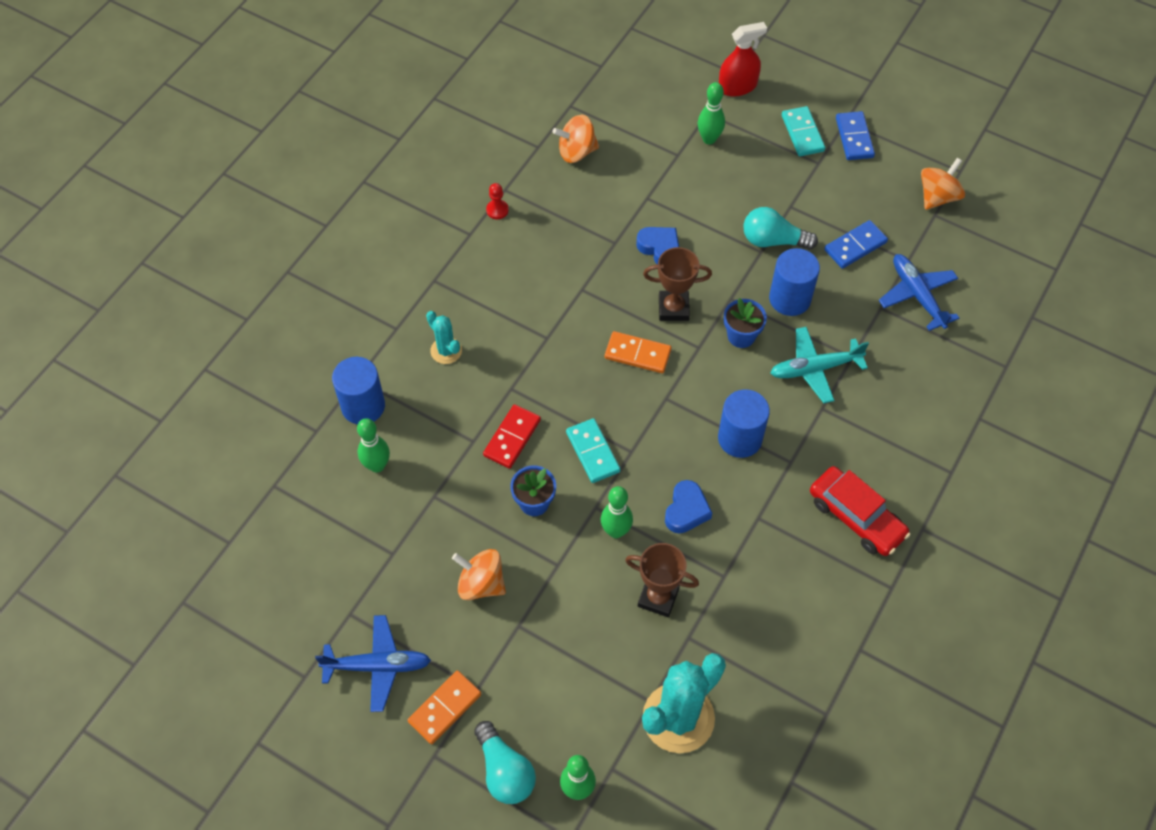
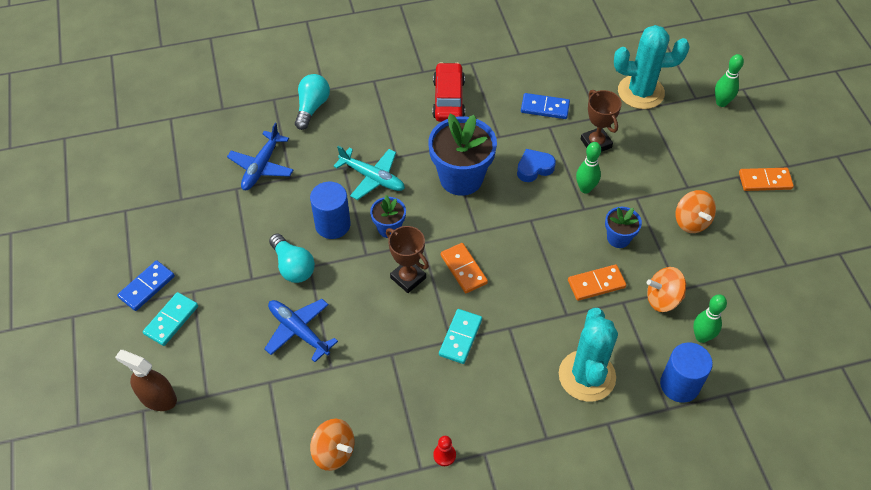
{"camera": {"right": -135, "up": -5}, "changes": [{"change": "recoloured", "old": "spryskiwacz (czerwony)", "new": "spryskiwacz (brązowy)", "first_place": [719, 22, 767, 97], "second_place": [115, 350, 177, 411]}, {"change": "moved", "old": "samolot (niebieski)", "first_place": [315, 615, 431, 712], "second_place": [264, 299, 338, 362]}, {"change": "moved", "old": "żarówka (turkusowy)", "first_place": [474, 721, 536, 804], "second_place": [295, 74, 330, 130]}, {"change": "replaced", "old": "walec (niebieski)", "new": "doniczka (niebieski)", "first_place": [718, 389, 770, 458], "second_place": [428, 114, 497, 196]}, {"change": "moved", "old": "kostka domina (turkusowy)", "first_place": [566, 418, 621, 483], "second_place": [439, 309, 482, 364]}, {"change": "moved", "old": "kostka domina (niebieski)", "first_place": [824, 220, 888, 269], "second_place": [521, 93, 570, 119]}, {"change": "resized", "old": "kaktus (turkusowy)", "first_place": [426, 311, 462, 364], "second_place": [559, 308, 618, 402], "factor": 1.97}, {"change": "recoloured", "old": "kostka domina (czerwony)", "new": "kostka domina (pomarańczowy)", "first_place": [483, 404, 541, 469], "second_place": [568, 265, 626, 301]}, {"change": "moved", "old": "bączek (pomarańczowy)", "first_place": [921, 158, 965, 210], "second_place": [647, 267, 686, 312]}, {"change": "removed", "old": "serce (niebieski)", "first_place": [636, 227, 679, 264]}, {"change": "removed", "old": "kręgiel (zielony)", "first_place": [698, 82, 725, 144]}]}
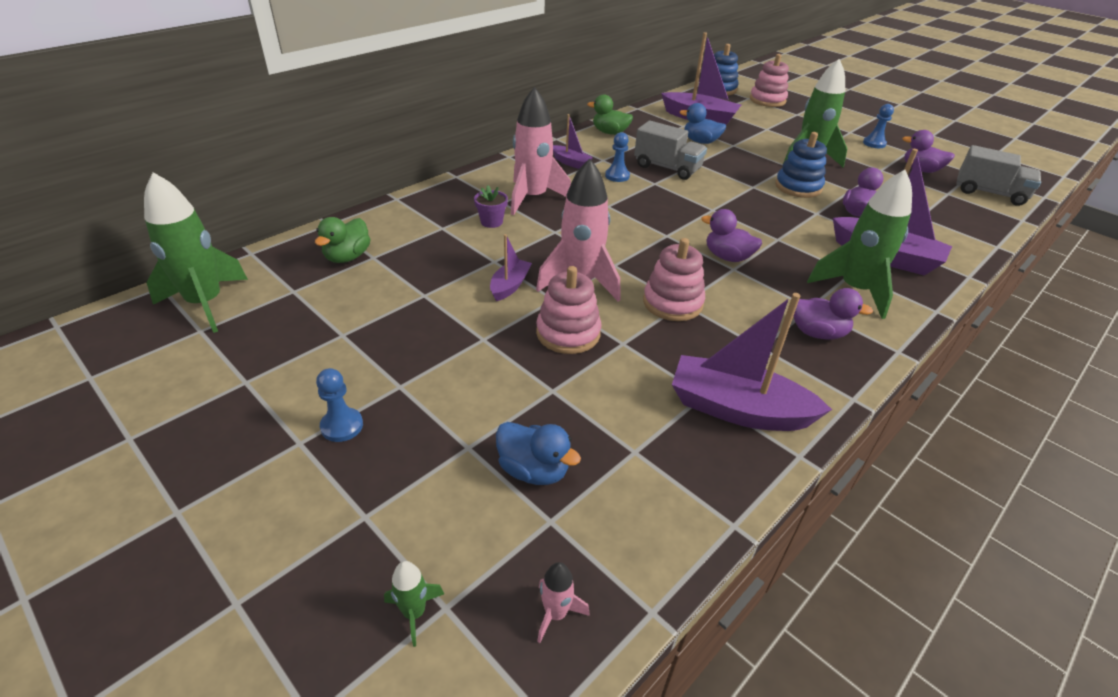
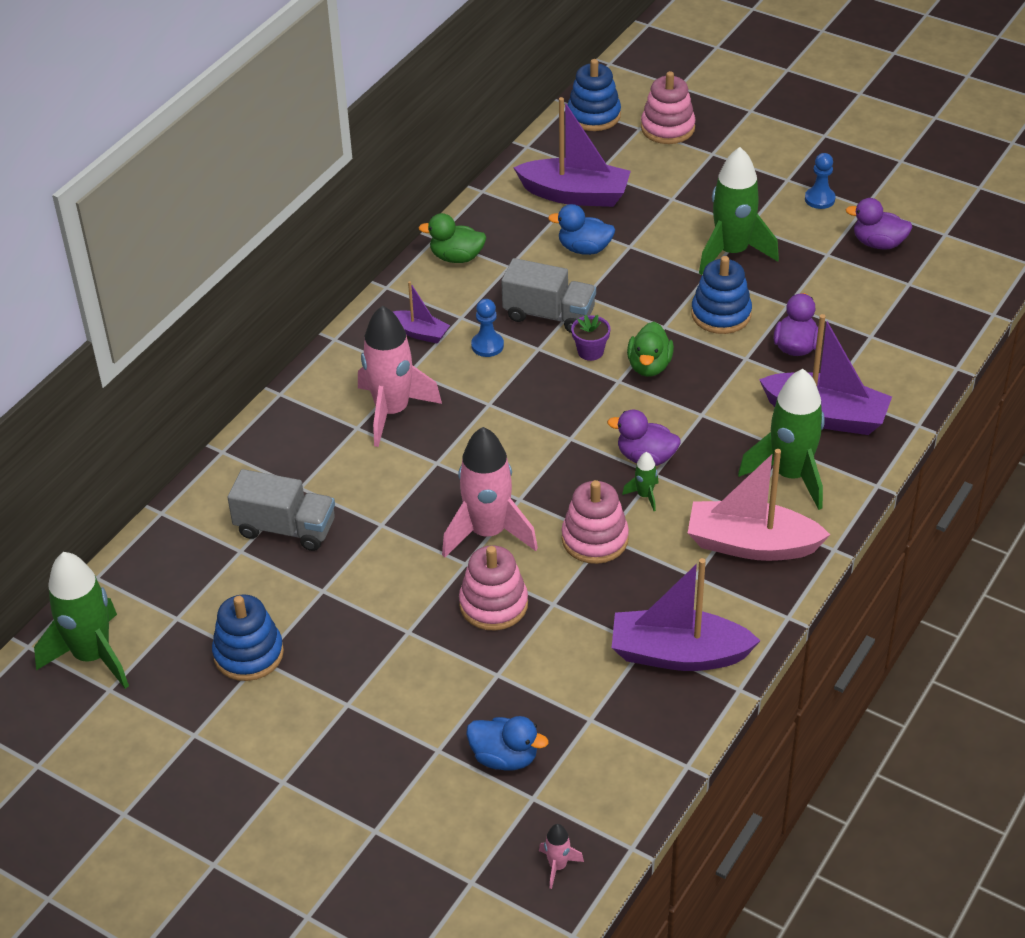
{"camera": {"right": -10, "up": 5}, "changes": [{"change": "added", "new": "zabawka nakładanka (niebieski)", "second_place": [212, 594, 284, 681]}, {"change": "moved", "old": "ciężarówka (szary)", "first_place": [956, 145, 1041, 206], "second_place": [227, 469, 335, 551]}, {"change": "moved", "old": "doniczka (fioletowy)", "first_place": [474, 185, 508, 228], "second_place": [571, 315, 610, 361]}, {"change": "moved", "old": "rakieta (zielony)", "first_place": [384, 561, 444, 647], "second_place": [622, 452, 658, 511]}, {"change": "moved", "old": "kaczka (zielony)", "first_place": [315, 217, 370, 263], "second_place": [627, 322, 674, 377]}, {"change": "replaced", "old": "kaczka (fioletowy)", "new": "łódka (różowy)", "first_place": [793, 288, 873, 339], "second_place": [688, 449, 830, 561]}, {"change": "removed", "old": "pionek (niebieski)", "first_place": [316, 368, 363, 442]}, {"change": "removed", "old": "łódka (fioletowy)", "first_place": [490, 234, 532, 301]}]}
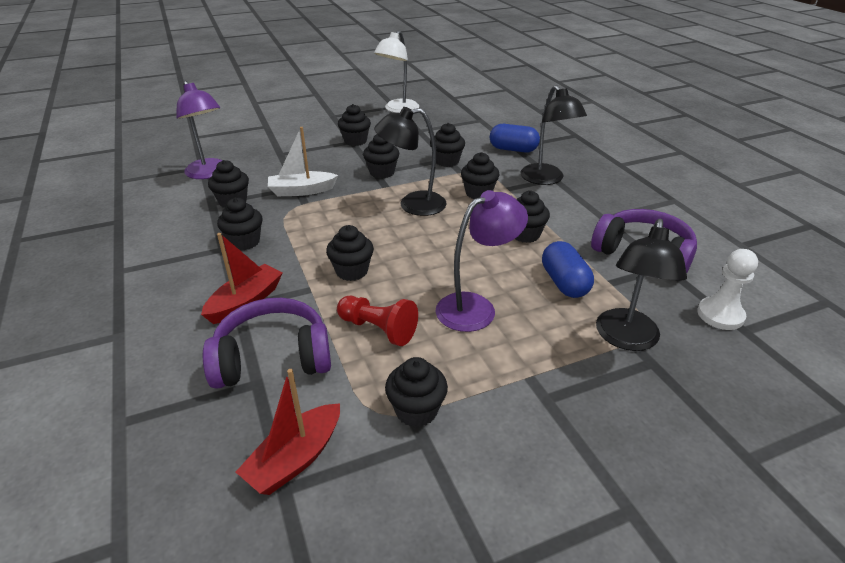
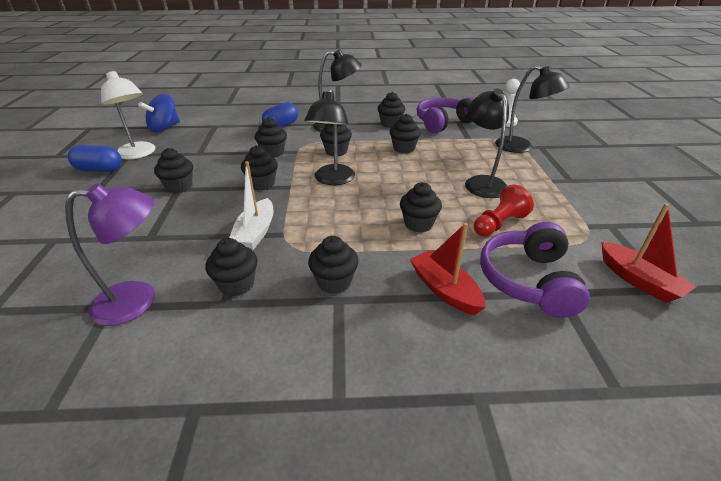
{"camera": {"right": -70, "up": 0}, "changes": [{"change": "moved", "old": "kapsułka (niebieski)", "first_place": [542, 241, 594, 298], "second_place": [68, 145, 122, 172]}, {"change": "added", "new": "bączek (niebieski)", "second_place": [138, 94, 180, 133]}, {"change": "moved", "old": "muffinka (czarny)", "first_place": [385, 357, 448, 427], "second_place": [378, 92, 405, 128]}, {"change": "recoloured", "old": "lampka (fioletowy)", "new": "lampka (czarny)", "first_place": [436, 190, 528, 332], "second_place": [465, 88, 509, 198]}]}
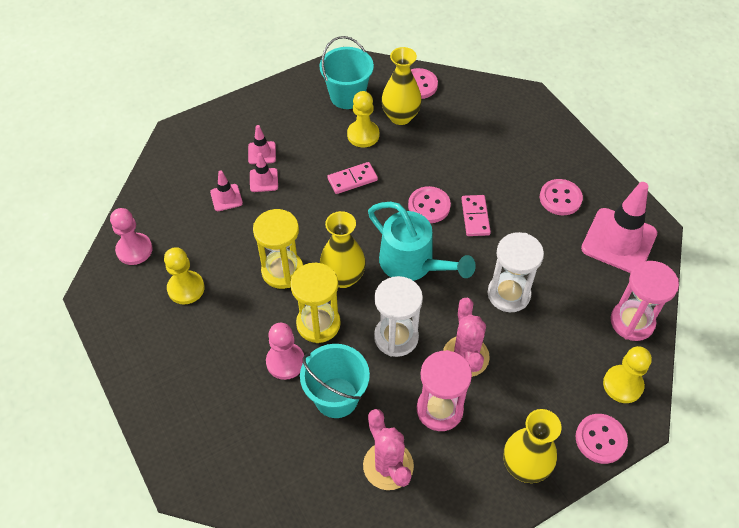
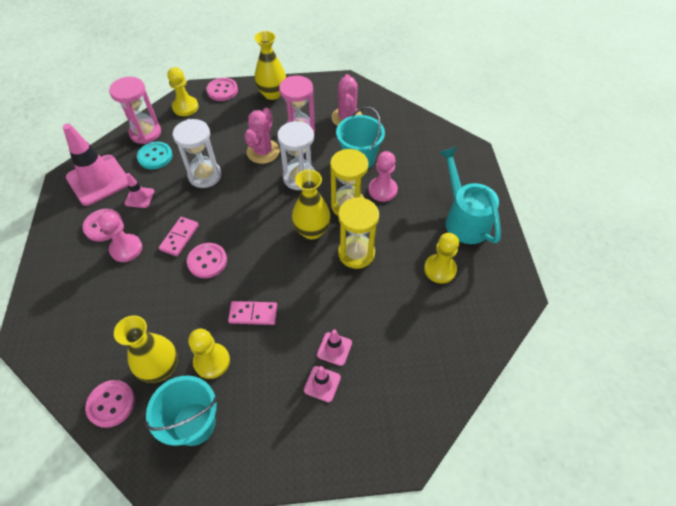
{"camera": {"right": -155, "up": 0}, "changes": [{"change": "moved", "old": "pionek (różowy)", "first_place": [110, 208, 152, 265], "second_place": [98, 212, 142, 262]}, {"change": "moved", "old": "pachołek (różowy)", "first_place": [210, 171, 243, 211], "second_place": [125, 173, 155, 208]}, {"change": "added", "new": "guzik (turkusowy)", "second_place": [137, 142, 172, 169]}, {"change": "moved", "old": "konewka (turkusowy)", "first_place": [368, 202, 476, 281], "second_place": [439, 147, 501, 244]}]}
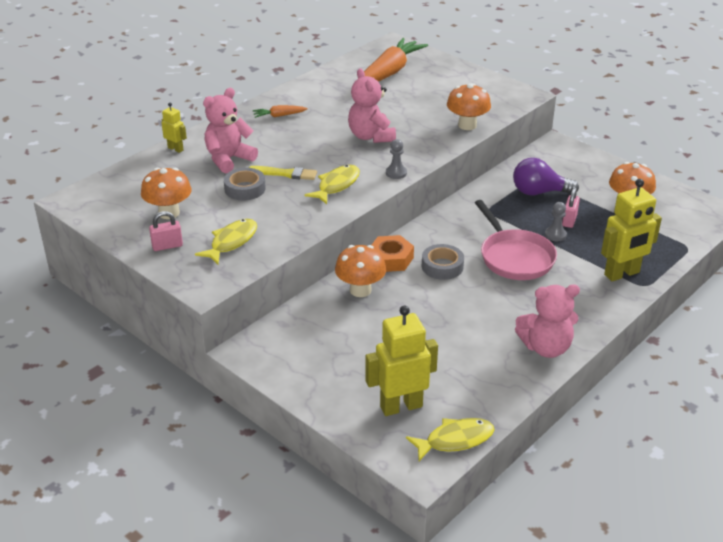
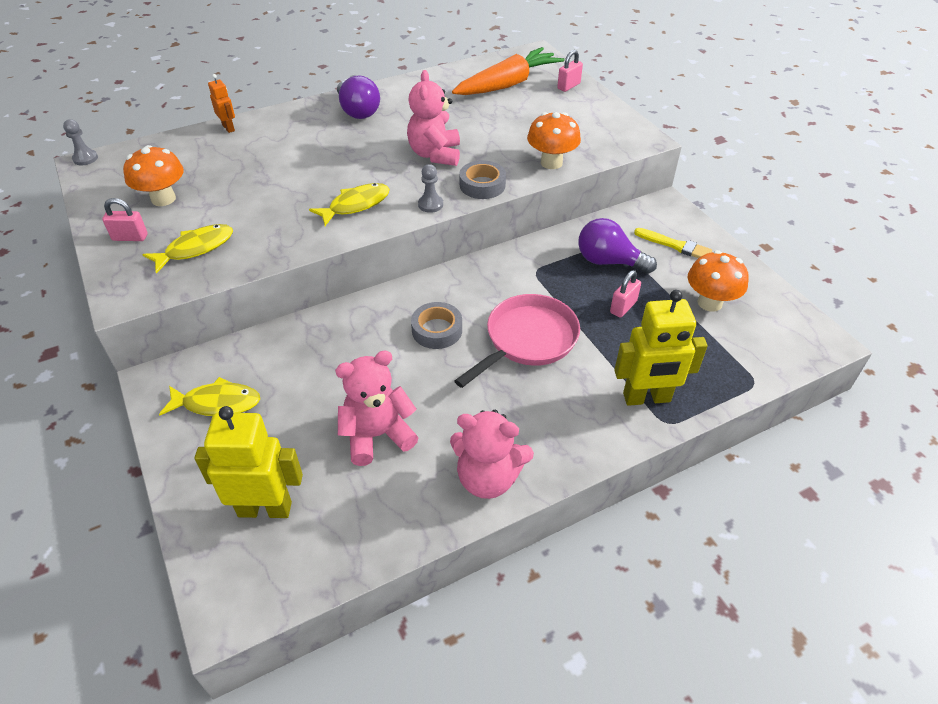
{"camera": {"right": 20, "up": 10}, "changes": [{"change": "moved", "old": "pionek (szary)", "first_place": [545, 202, 567, 241], "second_place": [63, 119, 98, 165]}, {"change": "moved", "old": "ryba (żółty)", "first_place": [406, 418, 495, 461], "second_place": [159, 377, 260, 416]}, {"change": "recoloured", "old": "robot (żółty)", "new": "robot (pomarańczowy)", "first_place": [162, 103, 187, 153], "second_place": [208, 74, 235, 133]}, {"change": "moved", "old": "miś (różowy)", "first_place": [203, 88, 258, 173], "second_place": [335, 351, 418, 466]}, {"change": "replaced", "old": "marchewka (pomarańczowy)", "new": "żarówka (fioletowy)", "first_place": [253, 105, 308, 118], "second_place": [337, 75, 380, 119]}, {"change": "turned", "old": "patelnia (różowy)", "first_place": [475, 200, 557, 280], "second_place": [454, 294, 580, 388], "degrees": -135}, {"change": "moved", "old": "taśma klejąca (szary)", "first_place": [224, 168, 266, 200], "second_place": [459, 160, 506, 199]}, {"change": "added", "new": "kłódka (różowy)", "second_place": [557, 50, 583, 92]}, {"change": "moved", "old": "pędzel (żółty)", "first_place": [249, 166, 317, 180], "second_place": [634, 228, 712, 258]}, {"change": "removed", "old": "grzyb (pomarańczowy)", "first_place": [335, 245, 386, 297]}, {"change": "removed", "old": "nakrętka (pomarańczowy)", "first_place": [372, 235, 414, 272]}]}
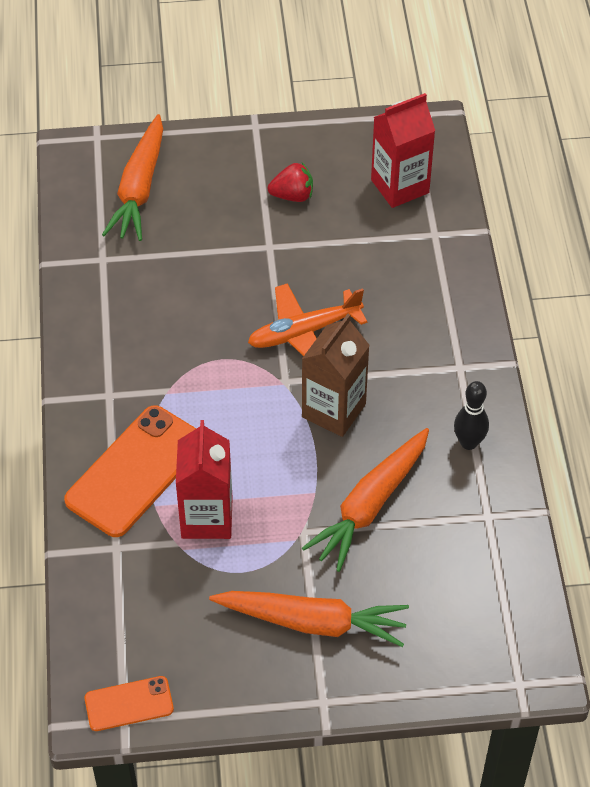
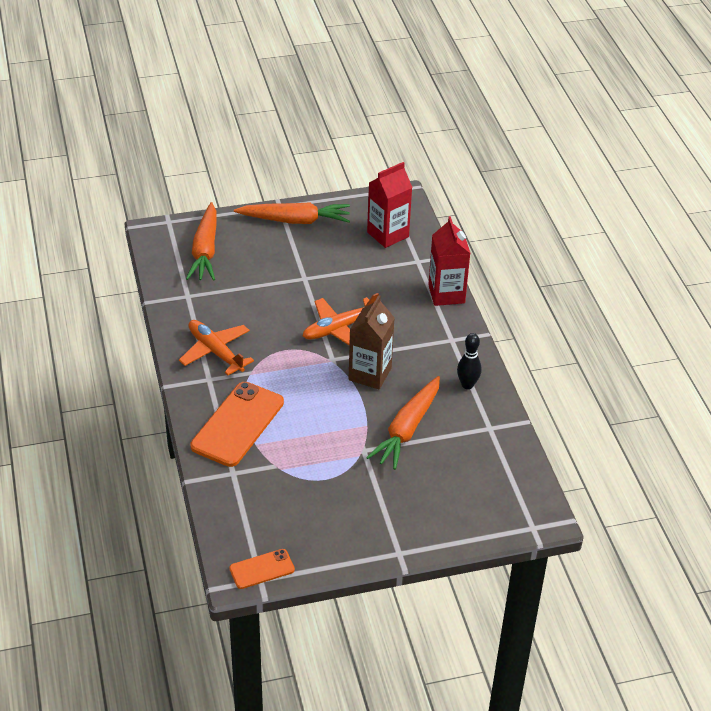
{"camera": {"right": -10, "up": -10}, "changes": [{"change": "added", "new": "samolot (pomarańczowy)", "second_place": [179, 320, 254, 375]}, {"change": "moved", "old": "marchewka (pomarańczowy)", "first_place": [209, 591, 409, 647], "second_place": [234, 202, 350, 224]}, {"change": "moved", "old": "karton mleka (czerwony)", "first_place": [176, 420, 233, 539], "second_place": [428, 216, 471, 306]}, {"change": "removed", "old": "truskawka (czerwony)", "first_place": [268, 163, 313, 202]}]}
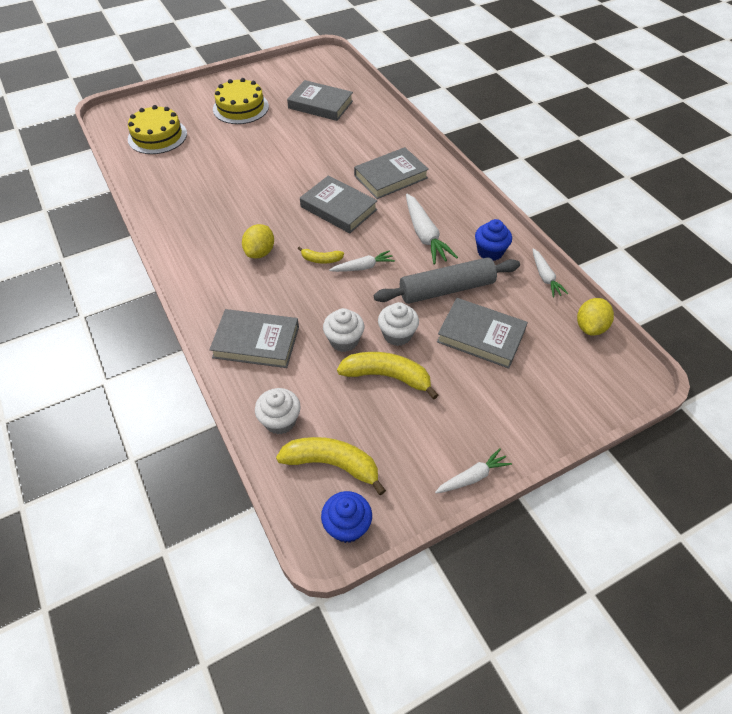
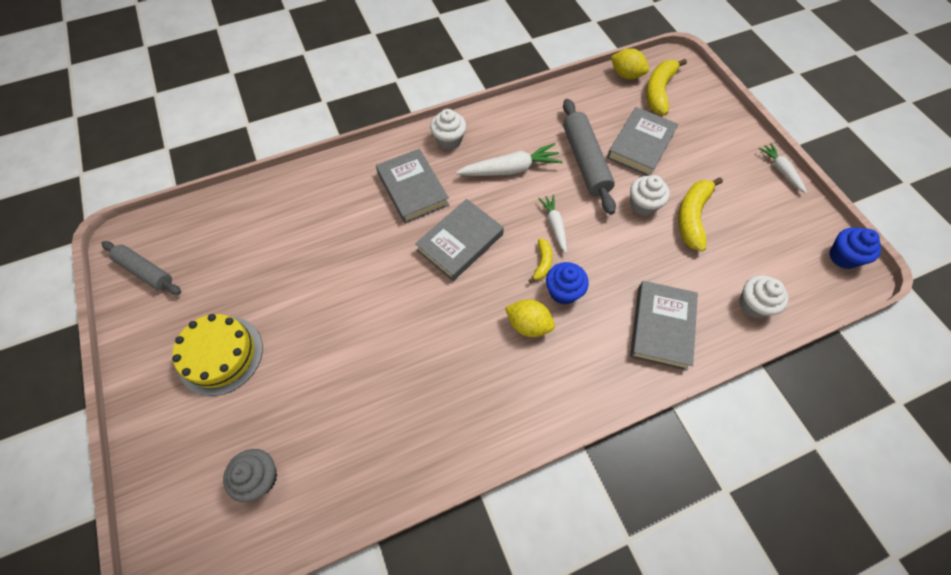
{"camera": {"right": -85, "up": 10}, "changes": [{"change": "added", "new": "wałek do ciasta (szary)", "second_place": [101, 241, 181, 295]}, {"change": "replaced", "old": "tort (żółty)", "new": "muffinka (szary)", "first_place": [128, 105, 187, 154], "second_place": [223, 449, 277, 502]}, {"change": "moved", "old": "muffinka (biały)", "first_place": [323, 308, 364, 352], "second_place": [430, 109, 466, 150]}, {"change": "moved", "old": "muffinka (niebieski)", "first_place": [475, 219, 512, 261], "second_place": [546, 262, 589, 305]}, {"change": "moved", "old": "banan (żółty)", "first_place": [276, 437, 386, 495], "second_place": [646, 59, 687, 115]}, {"change": "removed", "old": "książka (szary)", "first_place": [287, 80, 353, 121]}, {"change": "removed", "old": "marchewka (biały)", "first_place": [532, 248, 569, 297]}]}
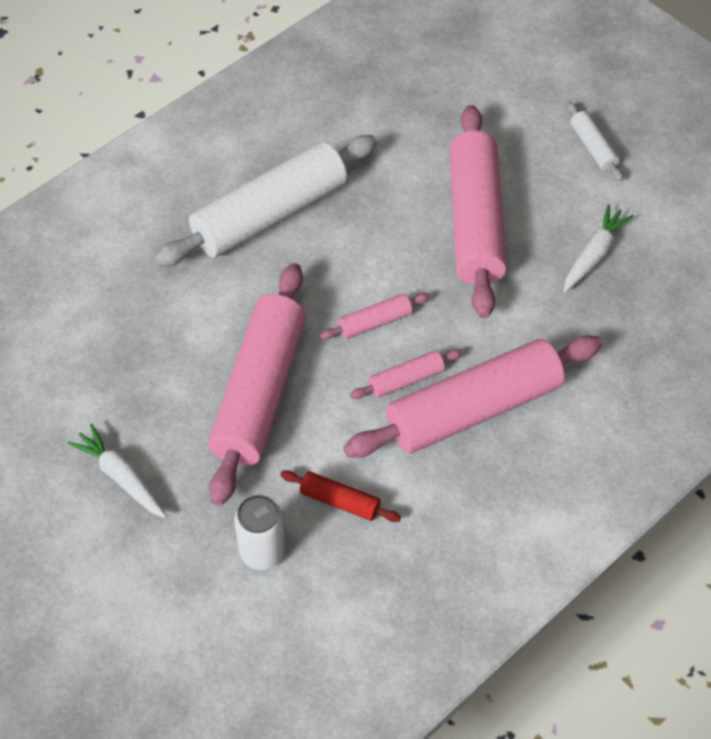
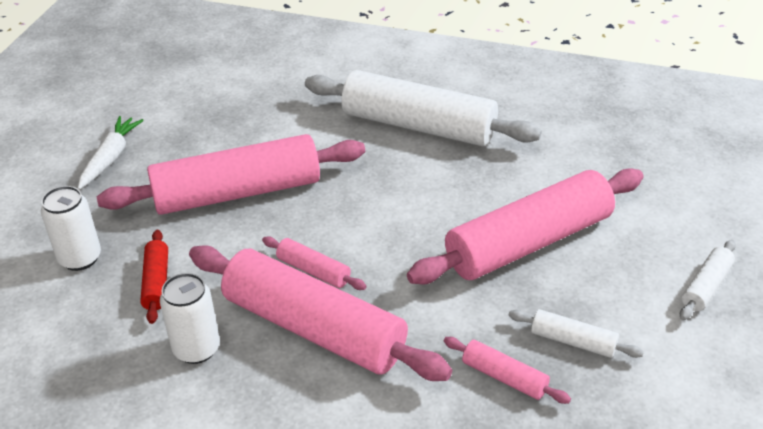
{"camera": {"right": 60, "up": -15}, "changes": [{"change": "added", "new": "puszka (biały)", "second_place": [160, 273, 220, 364]}, {"change": "moved", "old": "wałek do ciasta (różowy)", "first_place": [320, 293, 430, 340], "second_place": [444, 337, 571, 404]}, {"change": "replaced", "old": "marchewka (biały)", "new": "wałek do ciasta (biały)", "first_place": [564, 204, 634, 292], "second_place": [509, 309, 644, 358]}]}
